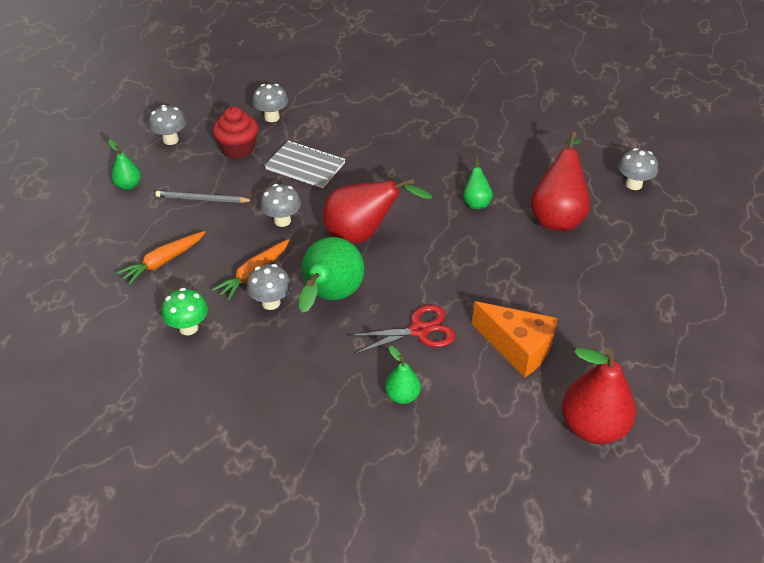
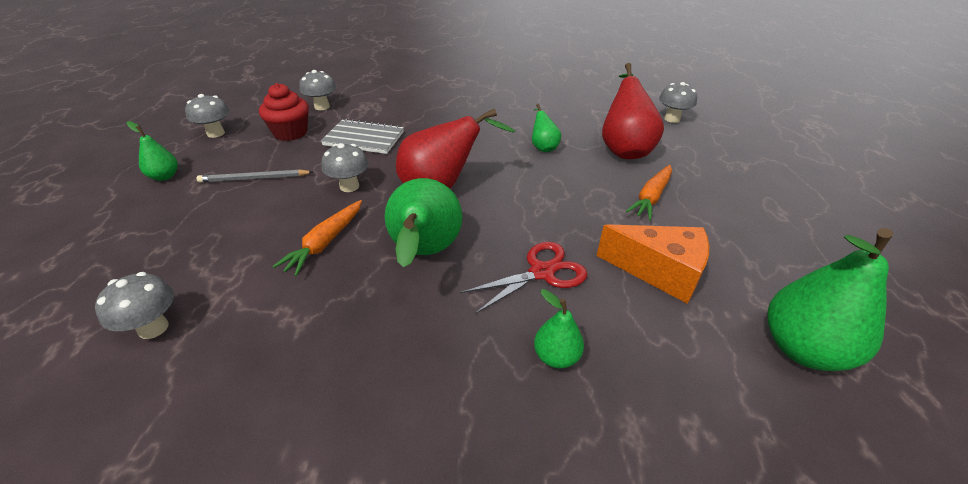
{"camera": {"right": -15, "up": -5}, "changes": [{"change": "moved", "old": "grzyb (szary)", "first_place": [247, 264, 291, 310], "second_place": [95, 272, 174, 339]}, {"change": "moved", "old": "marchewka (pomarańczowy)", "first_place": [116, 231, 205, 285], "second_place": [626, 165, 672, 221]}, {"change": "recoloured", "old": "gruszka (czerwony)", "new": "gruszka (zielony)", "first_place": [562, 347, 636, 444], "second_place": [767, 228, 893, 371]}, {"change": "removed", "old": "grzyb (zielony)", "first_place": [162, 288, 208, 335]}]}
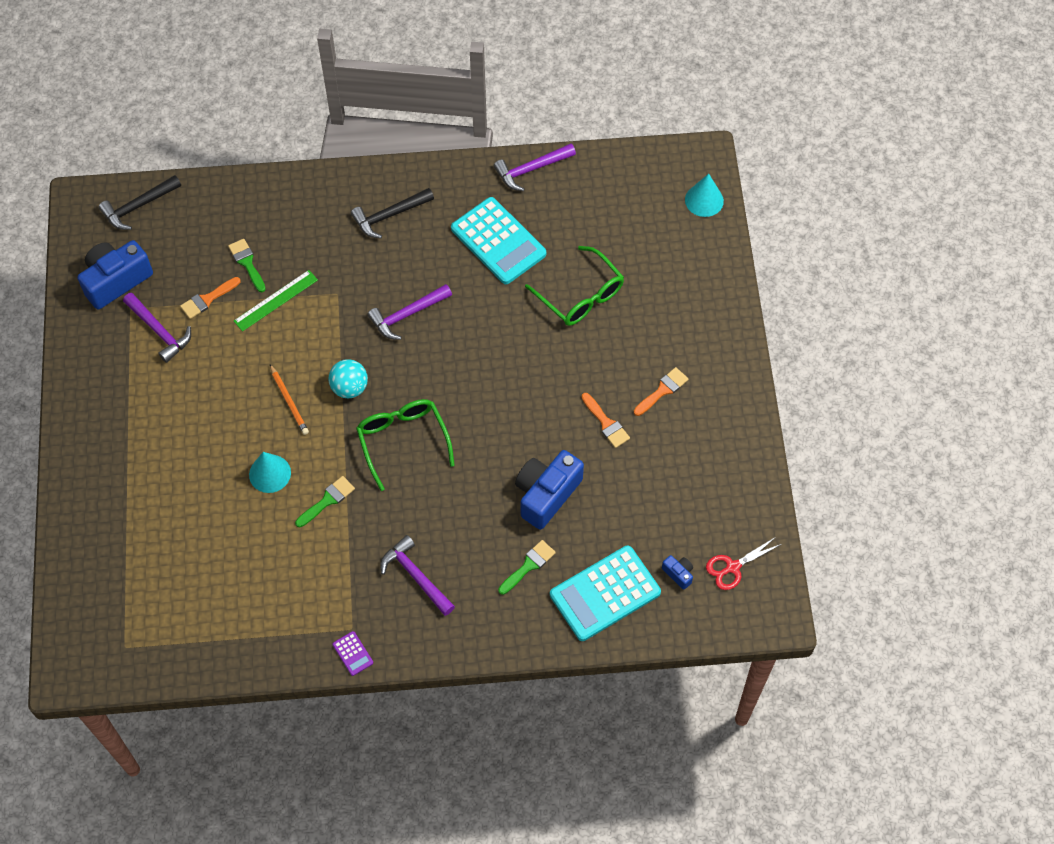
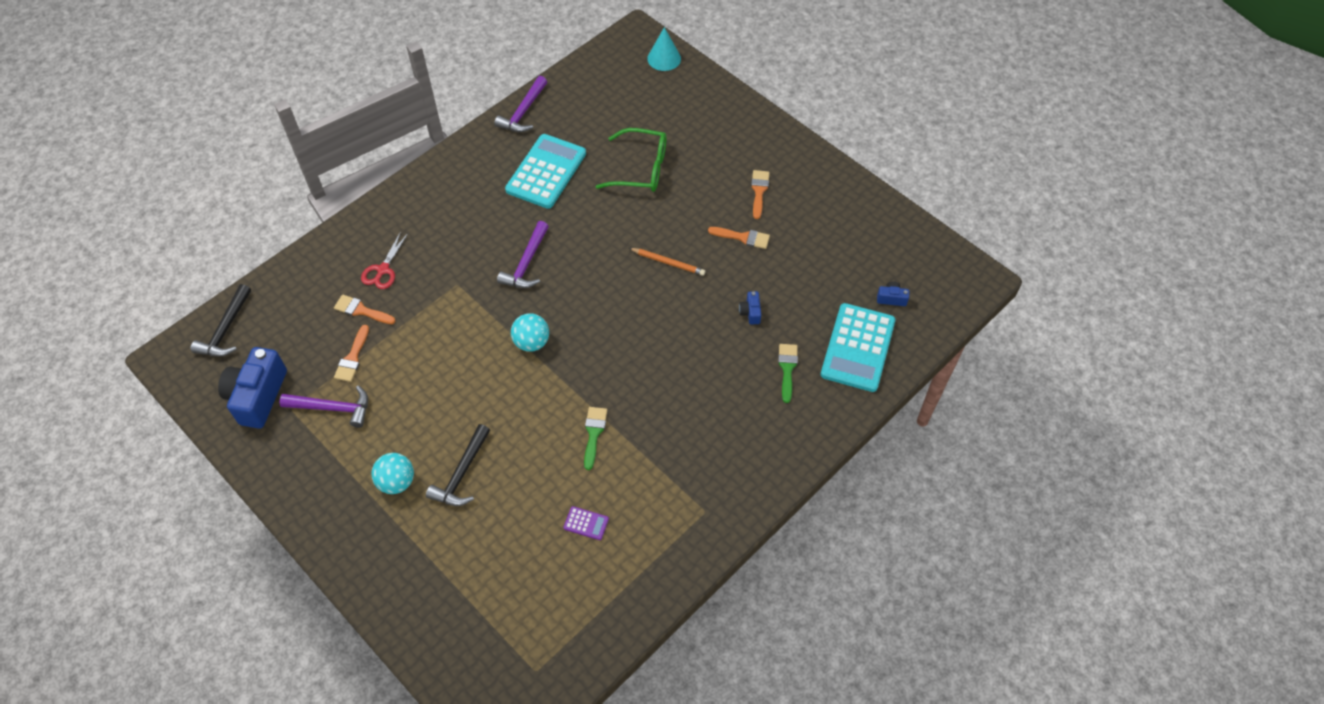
{"camera": {"right": -40, "up": -5}, "changes": [{"change": "recoloured", "old": "pędzel (zielony)", "new": "pędzel (pomarańczowy)", "first_place": [228, 239, 266, 292], "second_place": [334, 295, 395, 324]}, {"change": "moved", "old": "nożyczki (czerwony)", "first_place": [706, 537, 782, 590], "second_place": [361, 231, 409, 289]}, {"change": "added", "new": "piłka (turkusowy)", "second_place": [371, 453, 414, 494]}, {"change": "moved", "old": "młotek (czarny)", "first_place": [351, 188, 434, 238], "second_place": [426, 424, 490, 506]}, {"change": "turned", "old": "kalkulator (turkusowy)", "first_place": [451, 197, 546, 284], "second_place": [505, 134, 586, 209], "degrees": -75}, {"change": "moved", "old": "kalkulator (fioletowy)", "first_place": [332, 631, 373, 676], "second_place": [563, 506, 609, 540]}, {"change": "moved", "old": "ołówek (pomarańczowy)", "first_place": [270, 364, 309, 435], "second_place": [629, 248, 705, 276]}, {"change": "resized", "old": "aparat fotograficzny (niebieski)", "first_place": [515, 450, 584, 530], "second_place": [739, 291, 761, 325], "factor": 0.44}, {"change": "removed", "old": "linijka (zielony)", "first_place": [234, 270, 318, 332]}, {"change": "removed", "old": "stożek (turkusowy)", "first_place": [249, 452, 291, 493]}, {"change": "removed", "old": "okulary (zielony)", "first_place": [356, 399, 455, 491]}, {"change": "removed", "old": "młotek (fioletowy)", "first_place": [381, 535, 455, 616]}]}
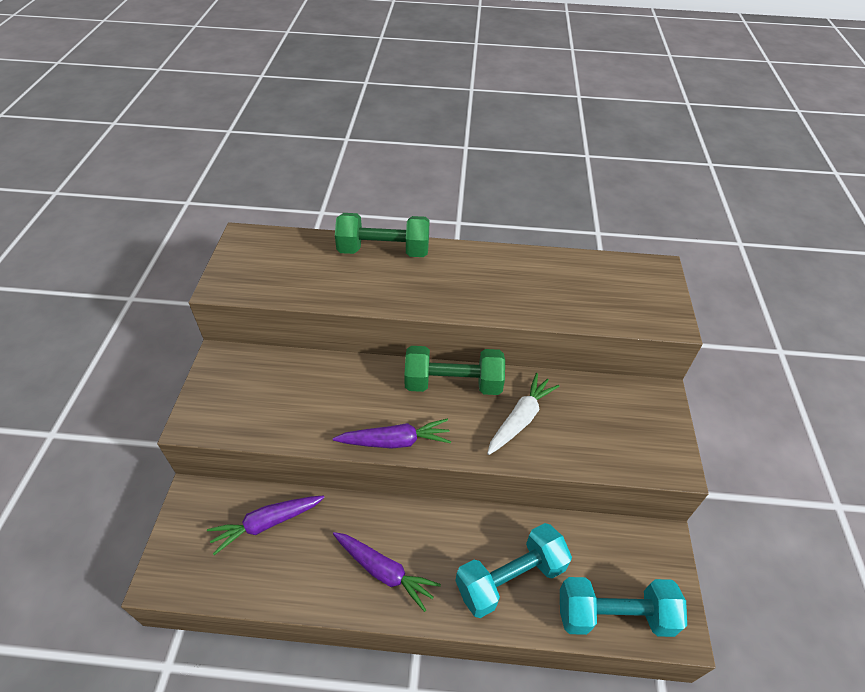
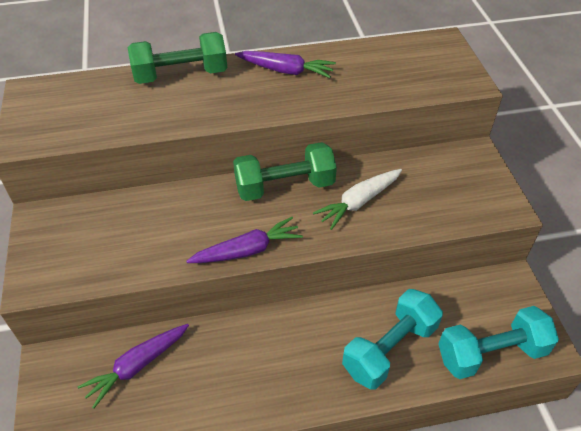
{"camera": {"right": -15, "up": 0}, "changes": [{"change": "moved", "old": "marchewka (fioletowy)", "first_place": [333, 532, 441, 612], "second_place": [235, 51, 336, 78]}, {"change": "turned", "old": "marchewka (biały)", "first_place": [487, 373, 560, 455], "second_place": [313, 169, 402, 230], "degrees": -150}]}
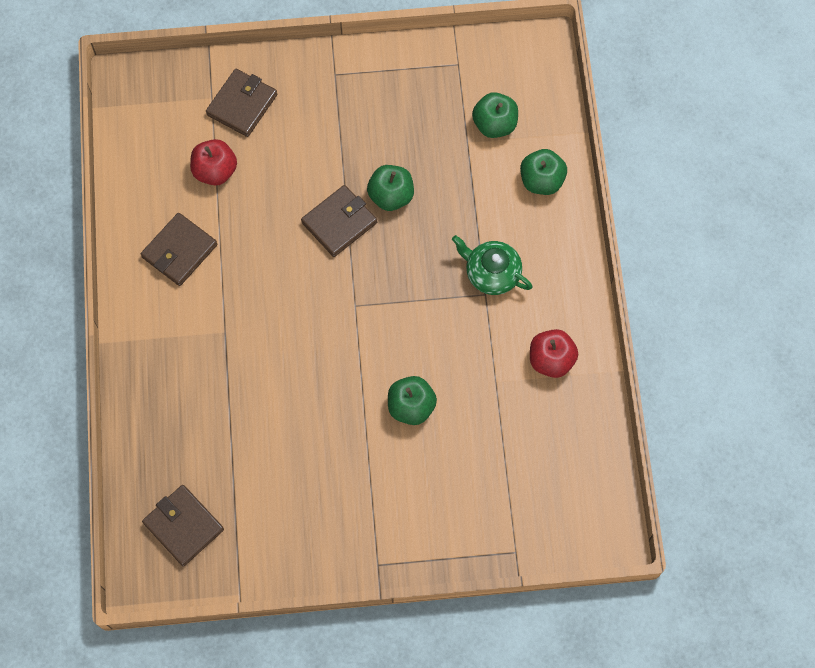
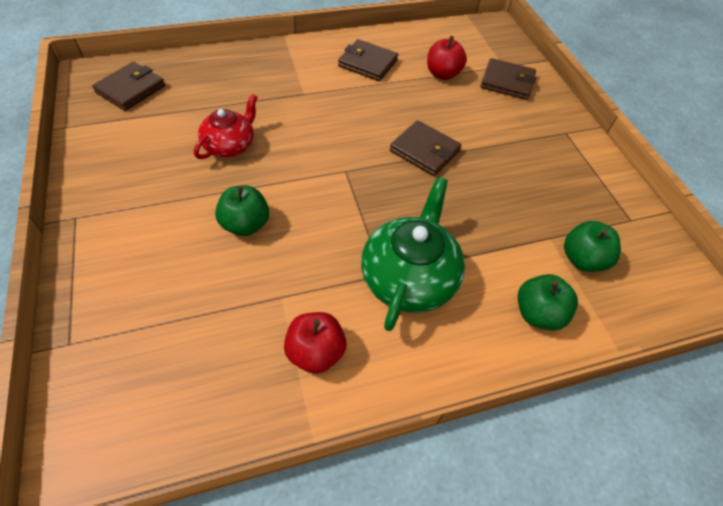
{"camera": {"right": 75, "up": -15}, "changes": [{"change": "added", "new": "imbryk (czerwony)", "second_place": [194, 94, 258, 159]}, {"change": "resized", "old": "imbryk (zielony)", "first_place": [452, 235, 532, 295], "second_place": [361, 177, 465, 331], "factor": 1.57}, {"change": "removed", "old": "jabłko (zielony)", "first_place": [367, 165, 414, 211]}]}
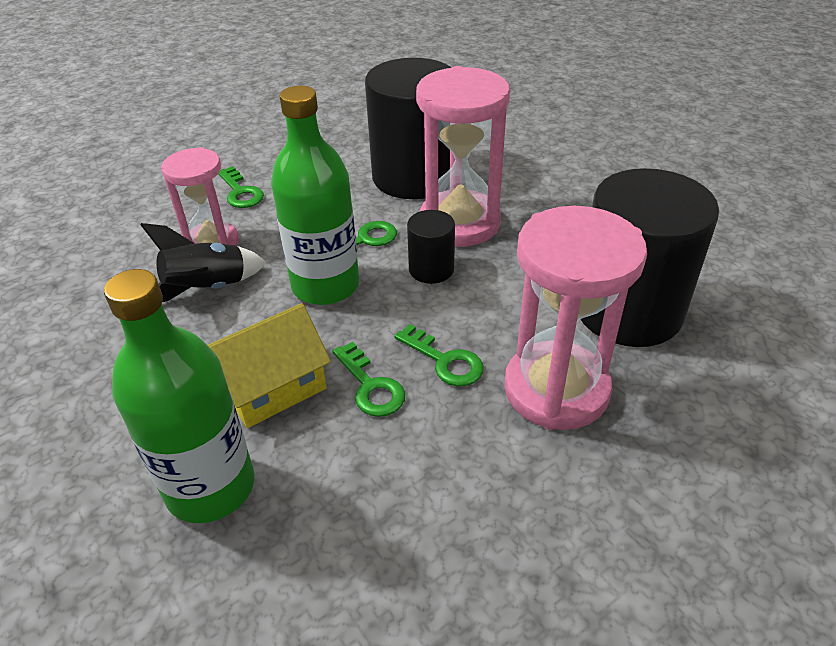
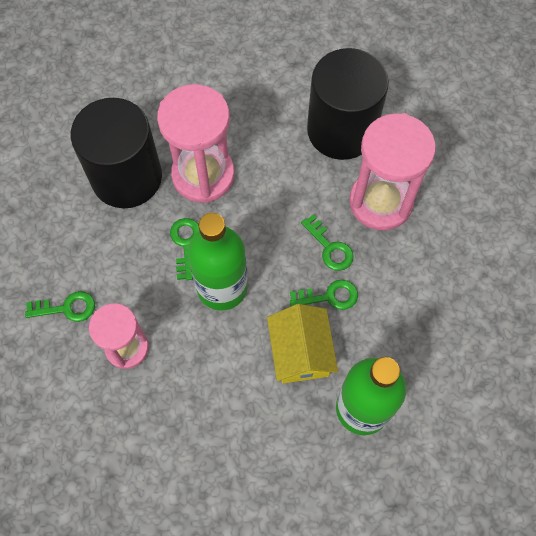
{"camera": {"right": -65, "up": 25}, "changes": [{"change": "turned", "old": "klucz (zielony)", "first_place": [394, 324, 484, 386], "second_place": [301, 215, 354, 271], "degrees": 75}, {"change": "removed", "old": "rakieta (czarny)", "first_place": [140, 223, 266, 302]}, {"change": "removed", "old": "walec (czarny)", "first_place": [407, 210, 455, 284]}]}
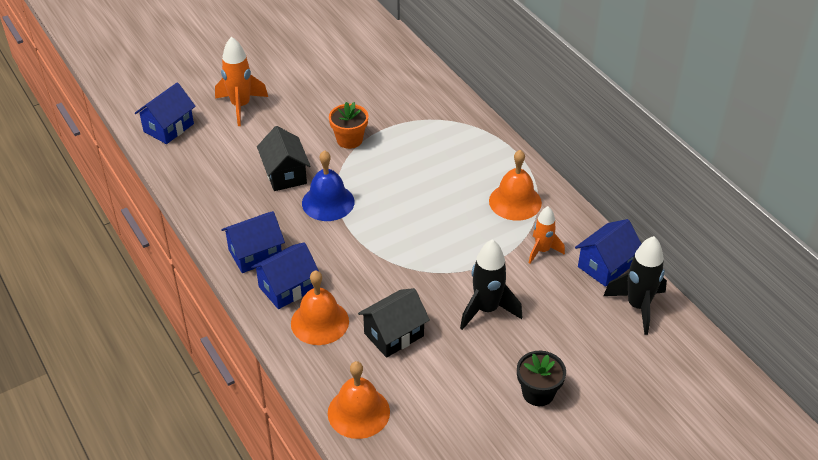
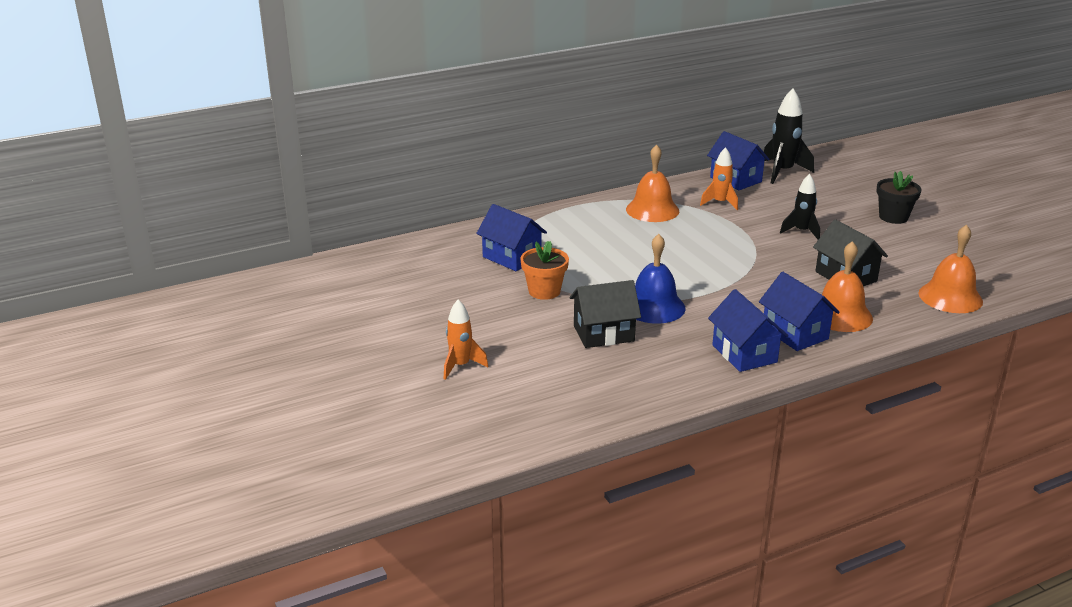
{"camera": {"right": -85, "up": -15}, "changes": [{"change": "resized", "old": "rakieta (pomarańczowy)", "first_place": [215, 37, 268, 126], "second_place": [444, 299, 488, 380], "factor": 0.65}, {"change": "moved", "old": "domek (niebieski)", "first_place": [135, 83, 196, 144], "second_place": [476, 204, 547, 271]}, {"change": "resized", "old": "rakieta (czarny)", "first_place": [460, 239, 522, 330], "second_place": [780, 174, 820, 240], "factor": 0.65}]}
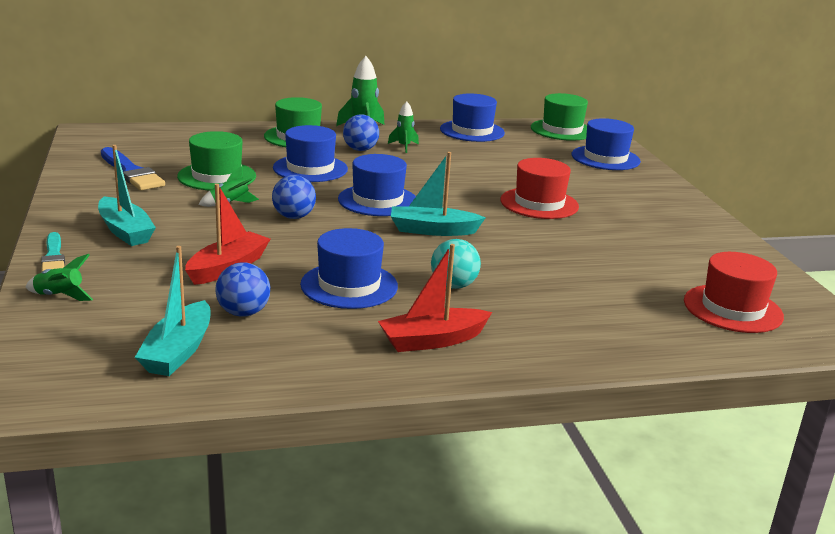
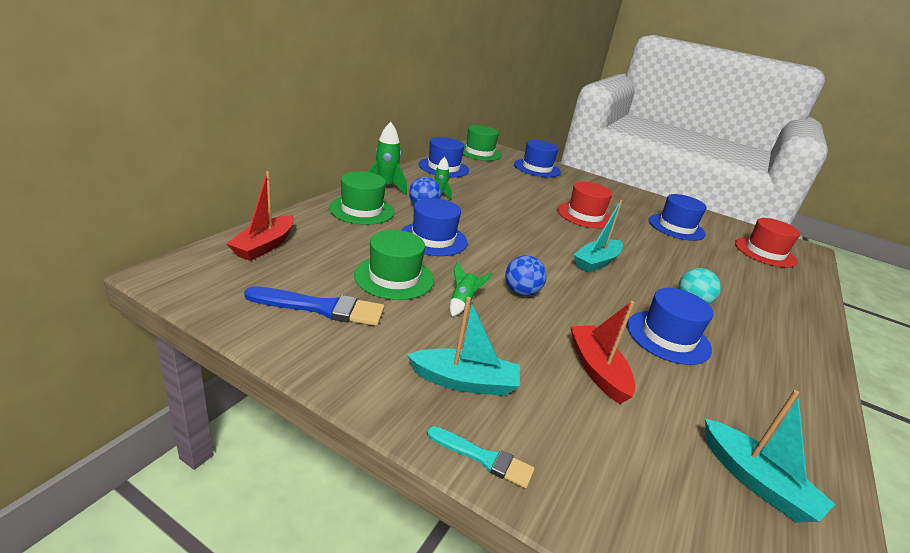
{"camera": {"right": -50, "up": 5}, "changes": [{"change": "moved", "old": "łódka (czerwony)", "first_place": [378, 244, 492, 352], "second_place": [227, 171, 294, 261]}, {"change": "moved", "old": "kapelusz (niebieski)", "first_place": [338, 154, 416, 216], "second_place": [648, 194, 707, 241]}, {"change": "removed", "old": "rakieta (zielony)", "first_place": [25, 254, 93, 301]}, {"change": "removed", "old": "piłka (niebieski)", "first_place": [215, 262, 270, 317]}]}
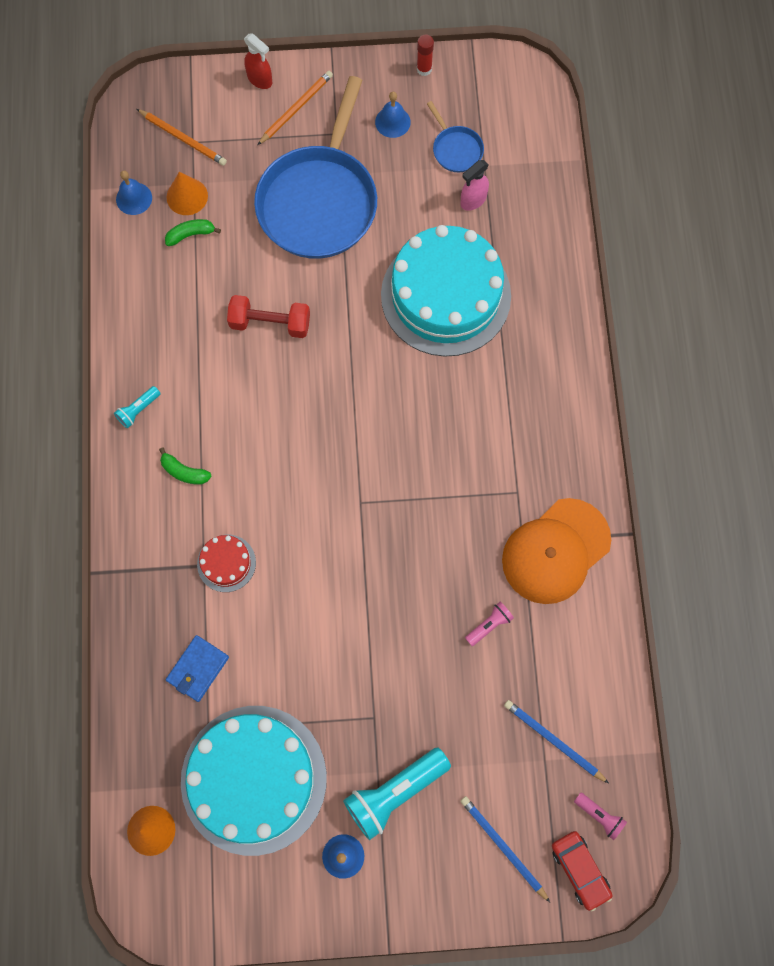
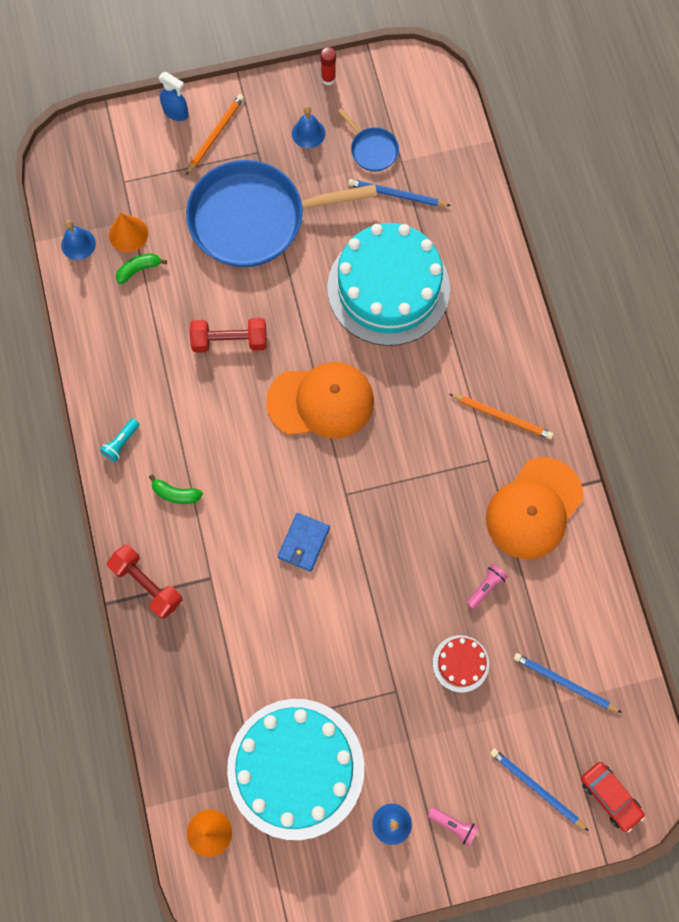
{"camera": {"right": -10, "up": 0}, "changes": [{"change": "added", "new": "hantel (czerwony)", "second_place": [107, 544, 182, 619]}, {"change": "recoloured", "old": "spryskiwacz (czerwony)", "new": "spryskiwacz (niebieski)", "first_place": [244, 33, 272, 89], "second_place": [158, 72, 189, 121]}, {"change": "turned", "old": "patelnia (niebieski)", "first_place": [254, 76, 377, 259], "second_place": [186, 160, 377, 267], "degrees": 75}, {"change": "added", "new": "czapka (pomarańczowy)", "second_place": [266, 362, 374, 439]}, {"change": "moved", "old": "portfel (niebieski)", "first_place": [166, 635, 229, 702], "second_place": [278, 513, 330, 572]}, {"change": "replaced", "old": "spryskiwacz (różowy)", "new": "ołówek (niebieski)", "first_place": [460, 160, 489, 211], "second_place": [348, 179, 451, 206]}, {"change": "moved", "old": "latarka (różowy)", "first_place": [574, 793, 627, 840], "second_place": [427, 807, 479, 846]}, {"change": "moved", "old": "tort (czerwony)", "first_place": [197, 535, 256, 592], "second_place": [433, 635, 489, 693]}, {"change": "moved", "old": "ołówek (pomarańczowy)", "first_place": [137, 109, 227, 166], "second_place": [449, 394, 553, 439]}, {"change": "removed", "old": "latarka (turkusowy)", "first_place": [343, 748, 451, 840]}]}
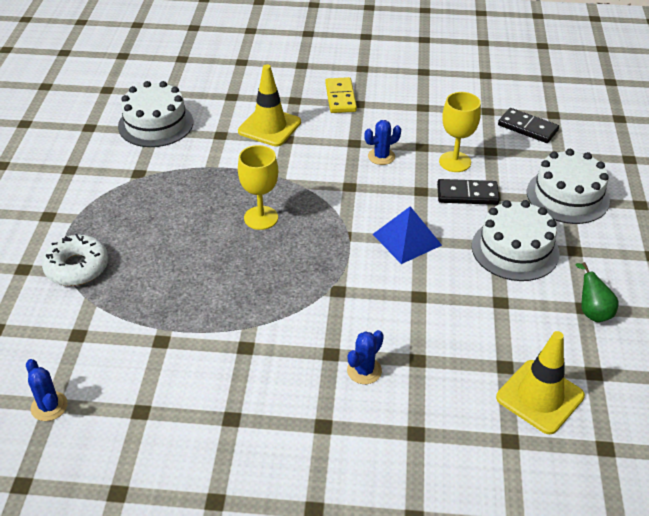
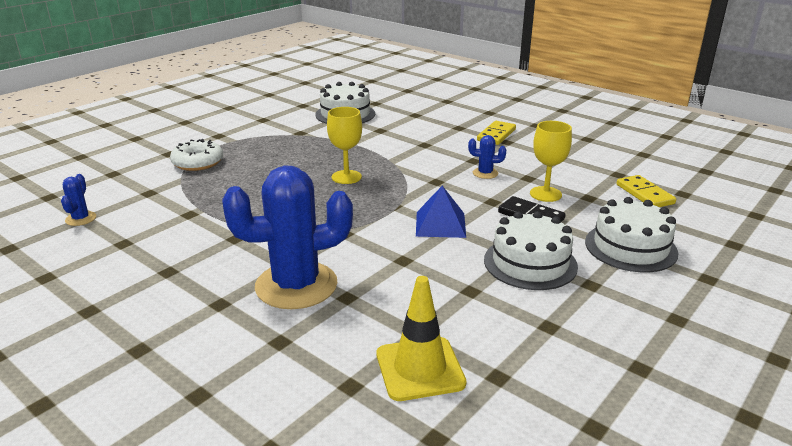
{"camera": {"right": 35, "up": -15}, "changes": [{"change": "resized", "old": "kaktus (niebieski)", "first_place": [347, 330, 384, 384], "second_place": [222, 165, 353, 309], "factor": 2.39}, {"change": "recoloured", "old": "kostka domina (czarny)", "new": "kostka domina (żółty)", "first_place": [498, 108, 559, 143], "second_place": [617, 175, 676, 207]}, {"change": "removed", "old": "pachołek (żółty)", "first_place": [238, 64, 301, 147]}, {"change": "removed", "old": "gruszka (zielony)", "first_place": [575, 262, 619, 322]}]}
